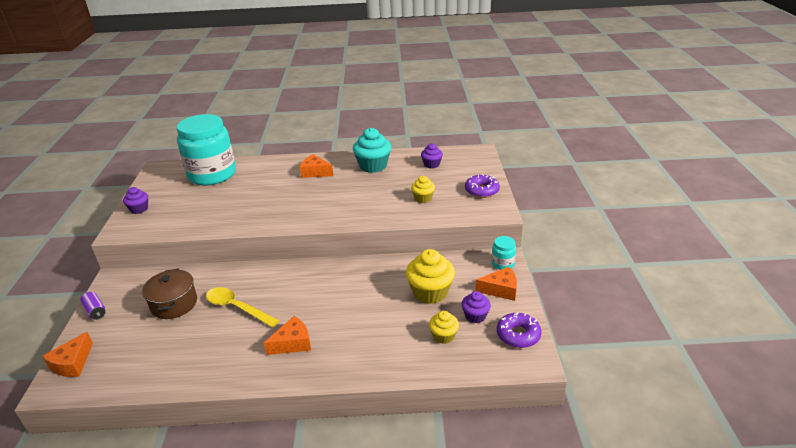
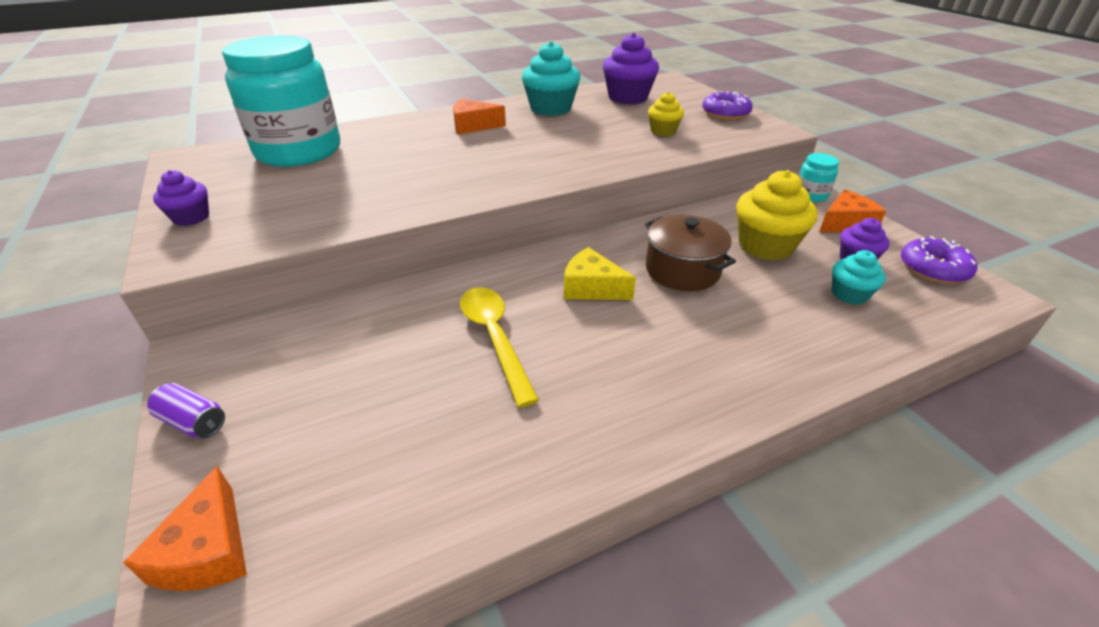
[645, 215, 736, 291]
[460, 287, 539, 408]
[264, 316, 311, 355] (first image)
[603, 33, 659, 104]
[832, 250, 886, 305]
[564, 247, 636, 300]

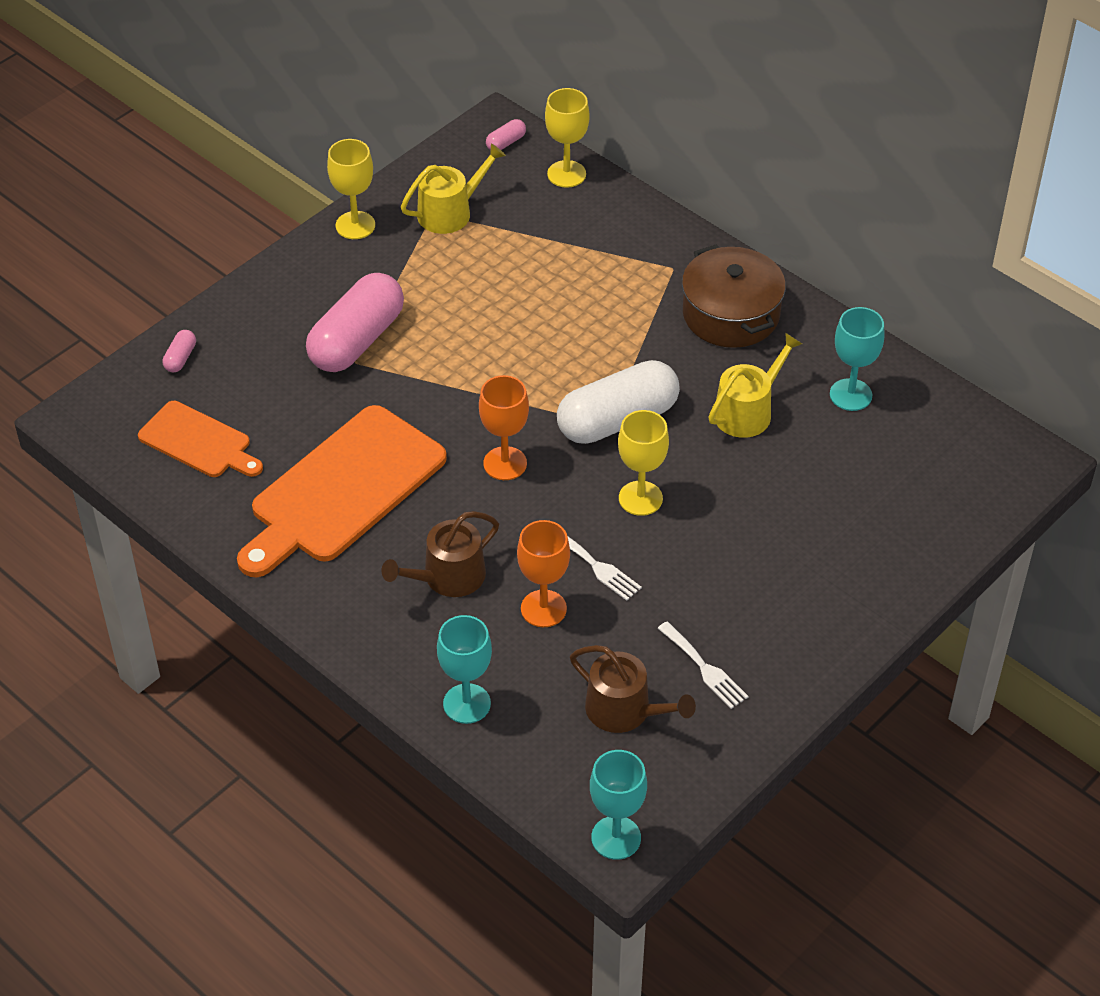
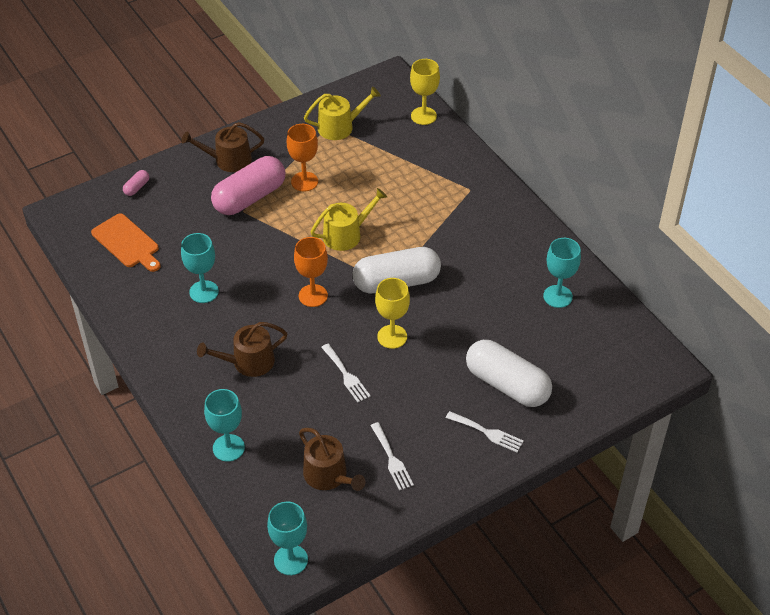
[181, 233, 219, 303]
[327, 139, 375, 239] (first image)
[486, 119, 526, 150] (first image)
[287, 124, 318, 192]
[682, 245, 786, 348] (first image)
[311, 188, 387, 251]
[181, 122, 264, 172]
[446, 411, 524, 452]
[466, 340, 552, 407]

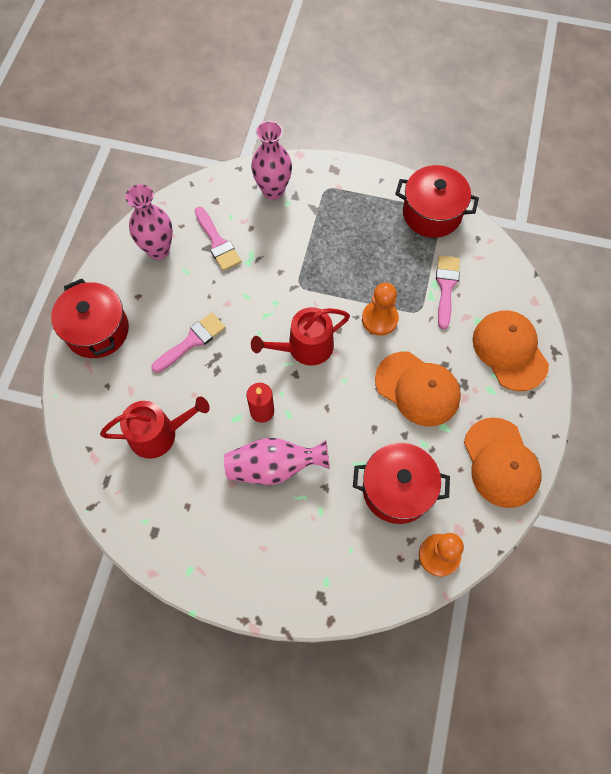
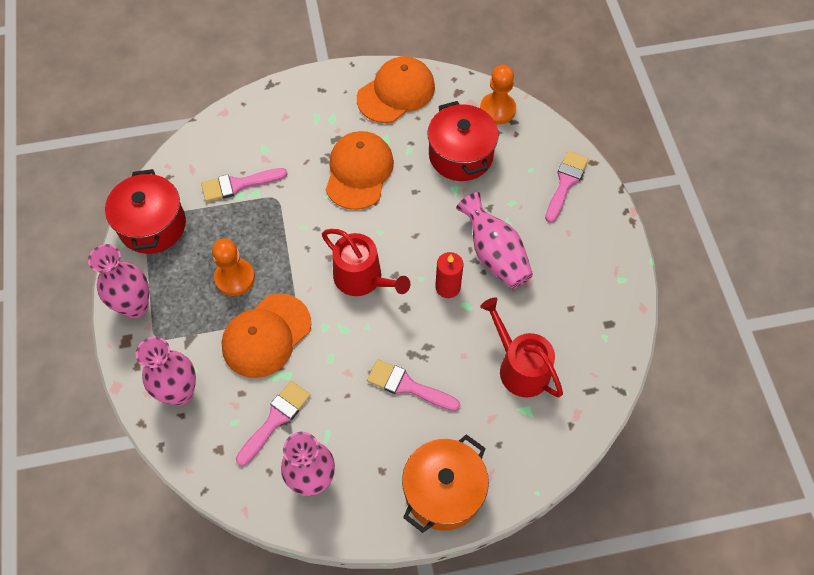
[402, 434, 489, 533]
[212, 239, 255, 296]
[221, 294, 311, 378]
[88, 244, 149, 318]
[545, 151, 589, 223]

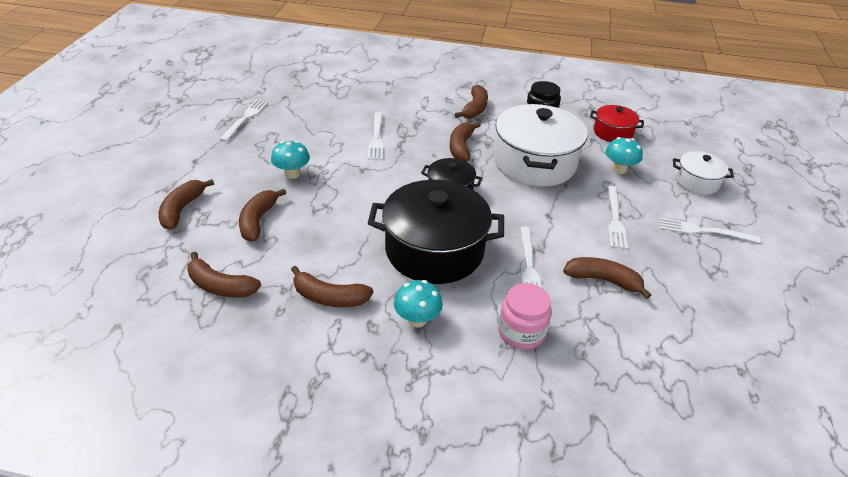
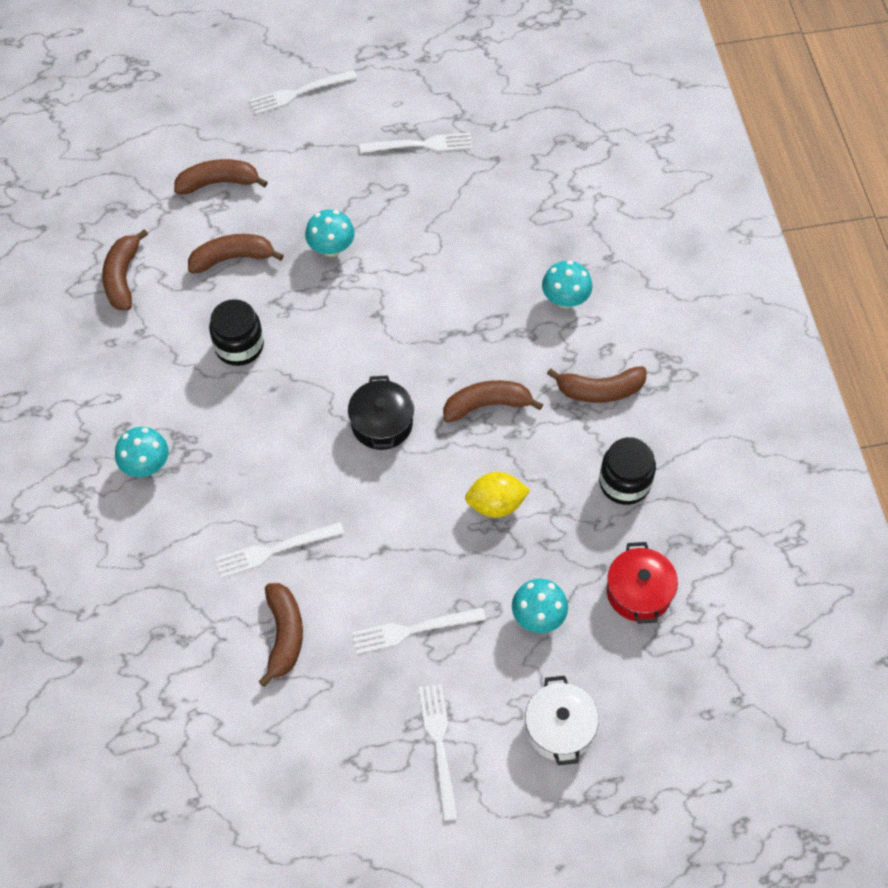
[291, 266, 374, 307] (first image)
[249, 70, 357, 115]
[368, 180, 504, 284] (first image)
[465, 472, 530, 518]
[498, 283, 552, 349] (first image)
[209, 299, 264, 366]
[542, 260, 593, 308]

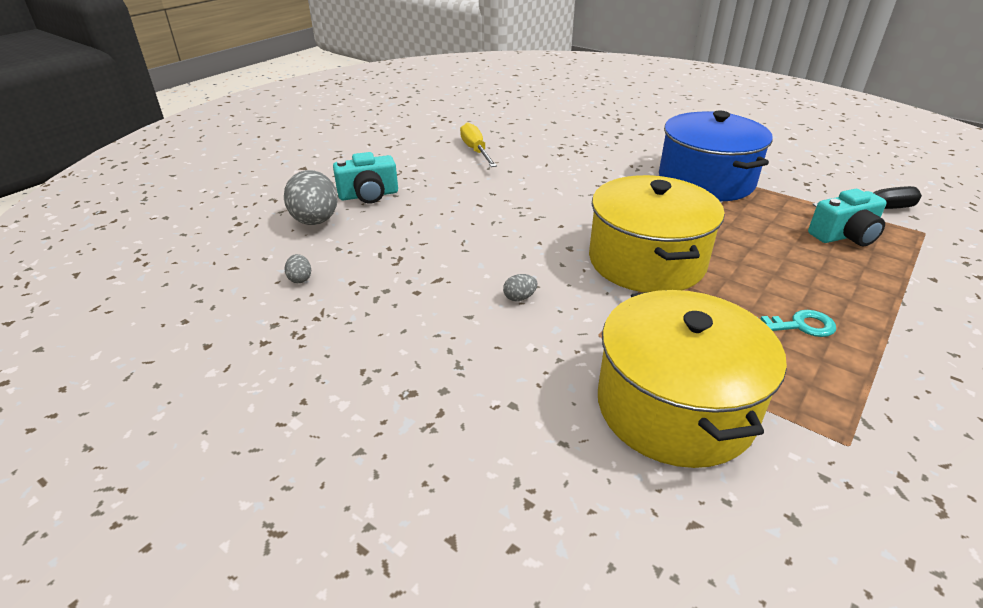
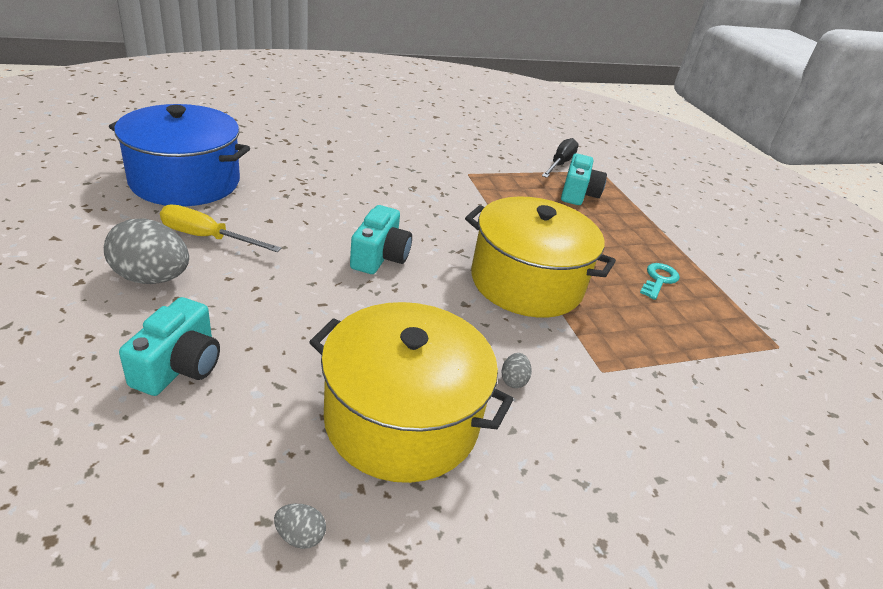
[104, 218, 189, 284]
[309, 302, 514, 483]
[109, 104, 250, 206]
[350, 205, 412, 274]

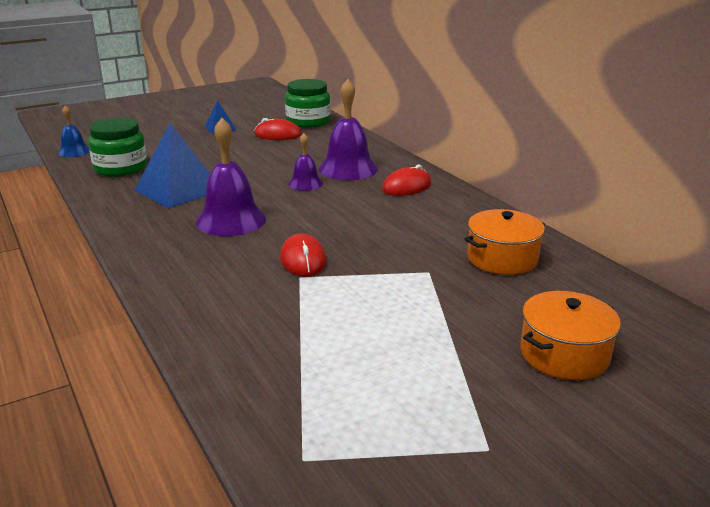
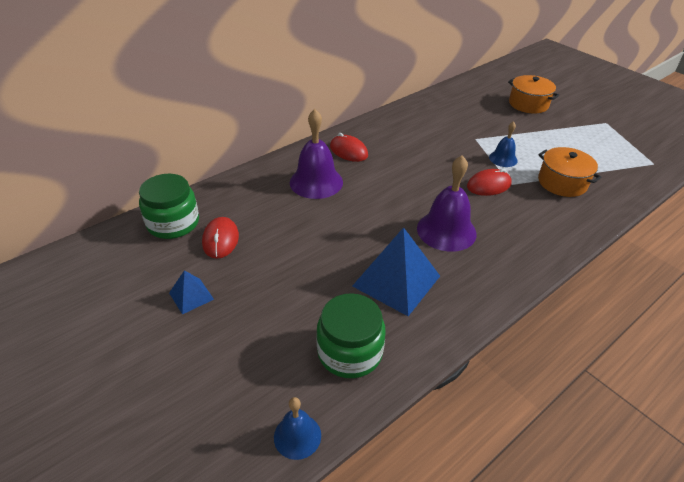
[288, 133, 323, 191] (first image)
[538, 147, 601, 197]
[489, 121, 518, 167]

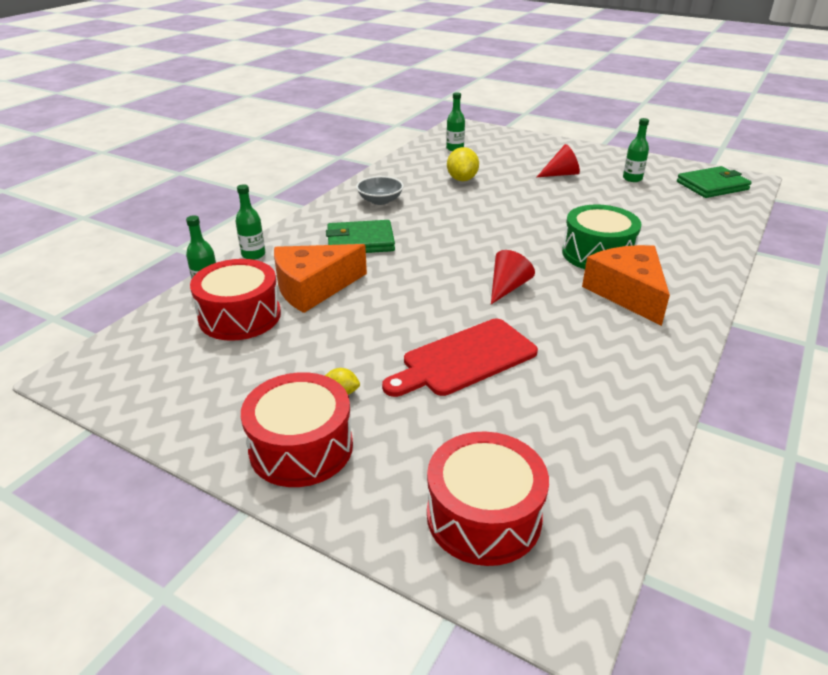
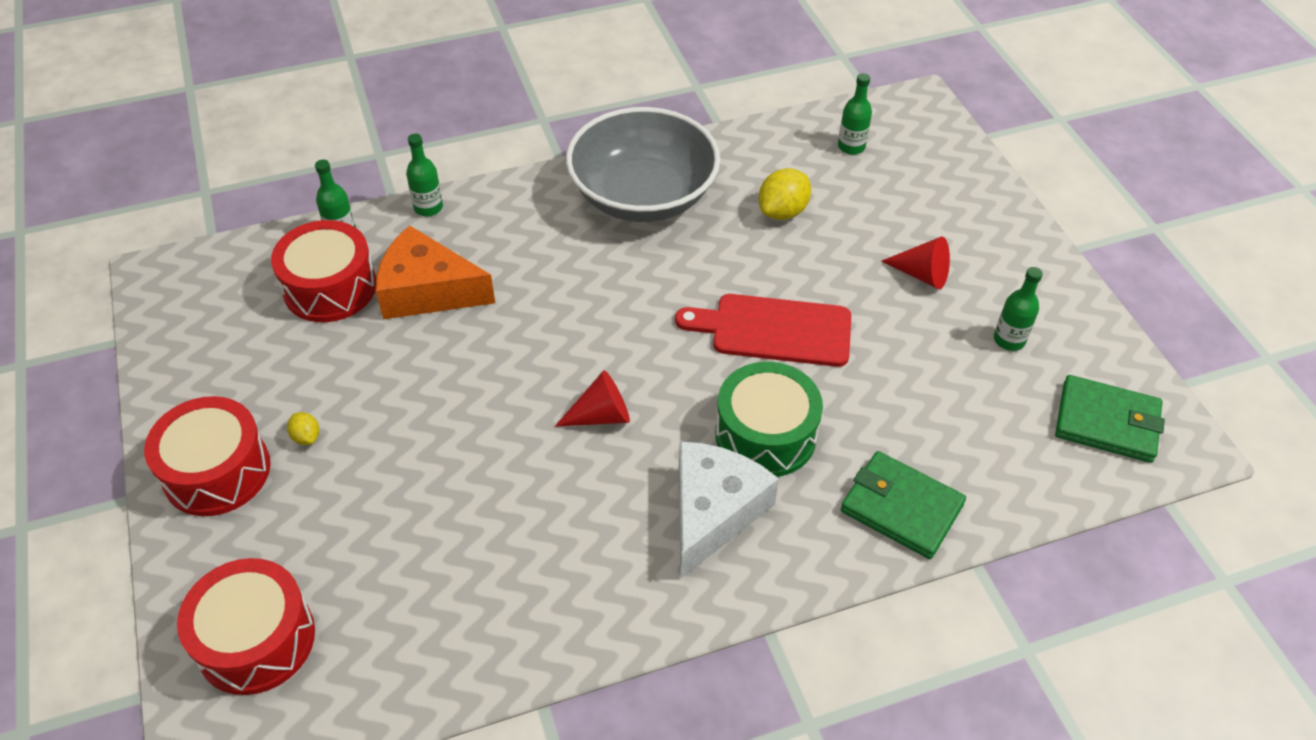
[841, 451, 966, 559]
[566, 107, 720, 222]
[675, 294, 851, 367]
[679, 442, 779, 579]

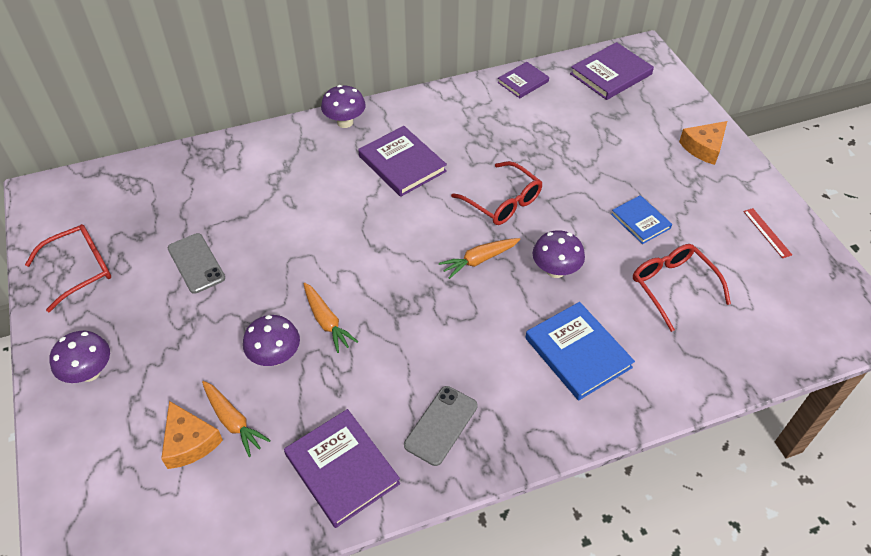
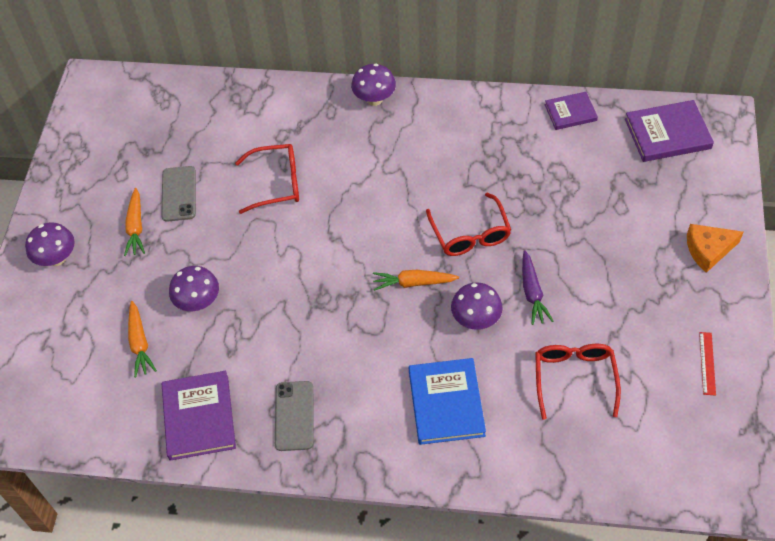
[235, 144, 299, 214]
[161, 401, 223, 469] (first image)
[124, 188, 145, 256]
[358, 126, 447, 197] (first image)
[275, 381, 313, 451]
[611, 195, 672, 244] (first image)
[522, 250, 553, 325]

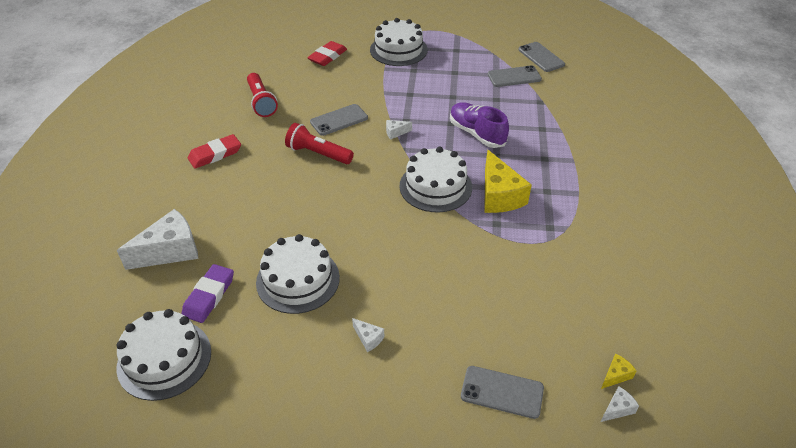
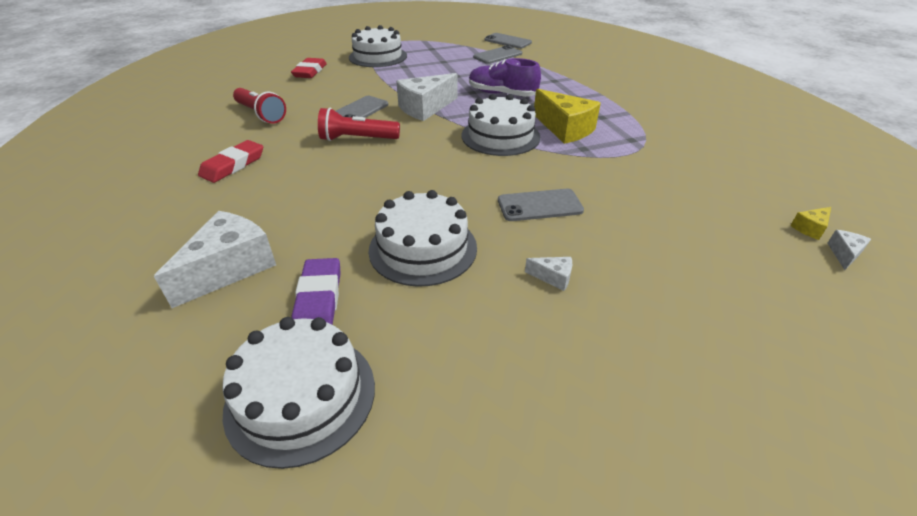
[396, 73, 457, 121]
[498, 189, 584, 221]
[790, 207, 831, 240]

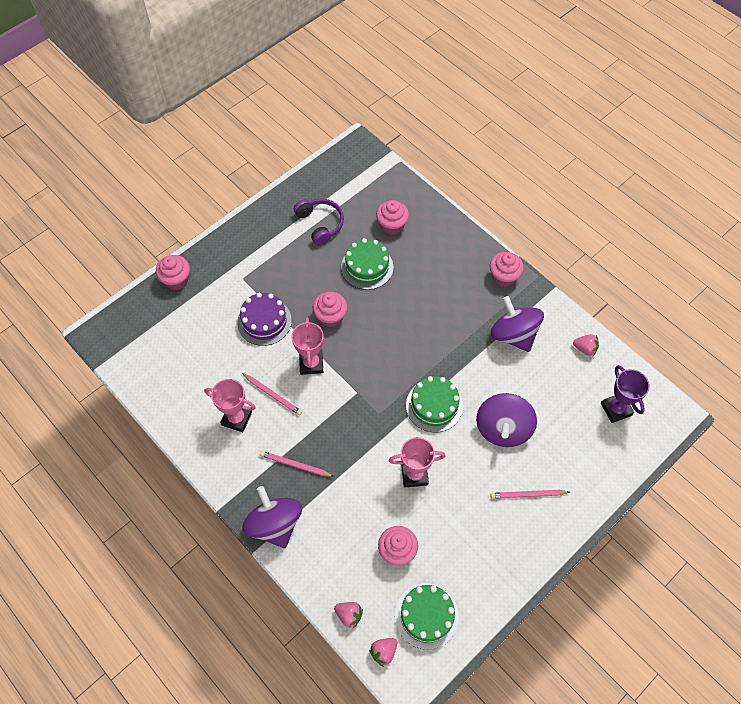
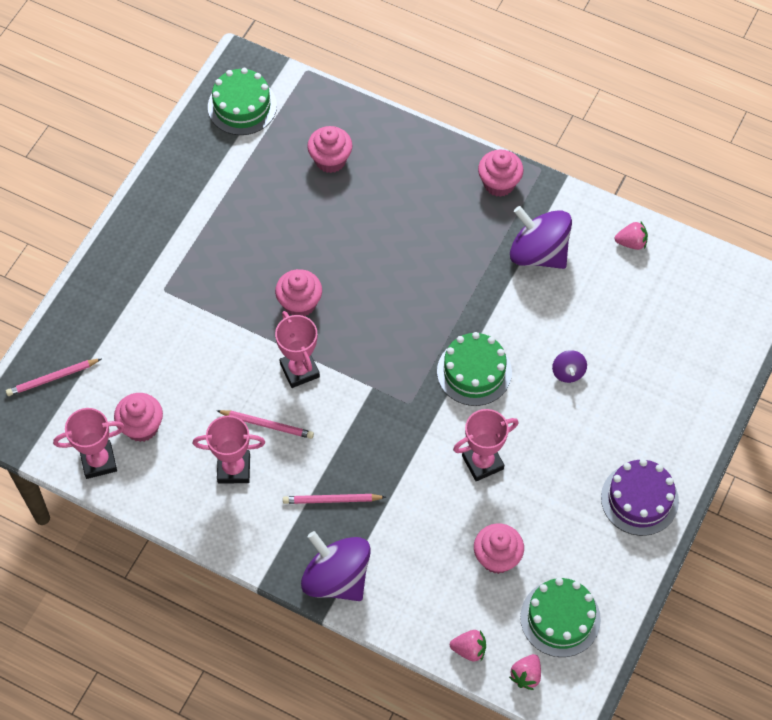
[114, 393, 163, 442]
[601, 459, 679, 536]
[294, 198, 344, 246] (first image)
[208, 68, 277, 135]
[552, 350, 587, 383]
[6, 359, 101, 396]
[601, 365, 650, 423] (first image)
[53, 408, 125, 479]

